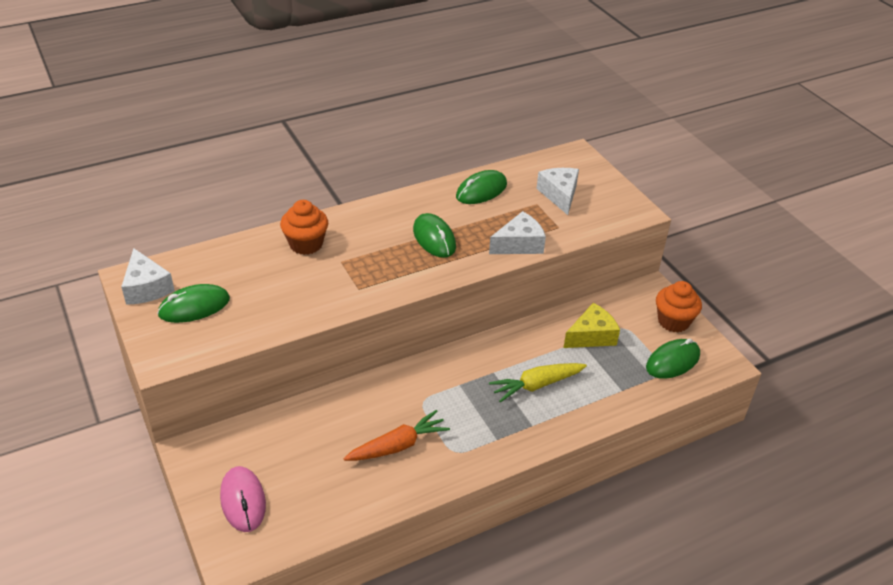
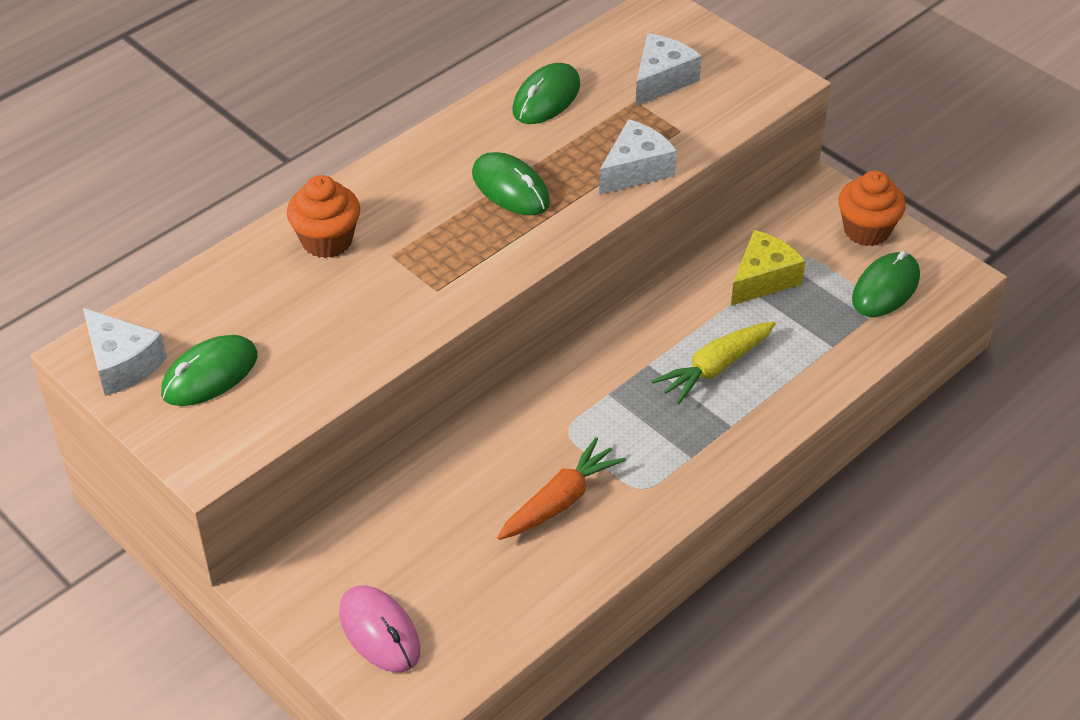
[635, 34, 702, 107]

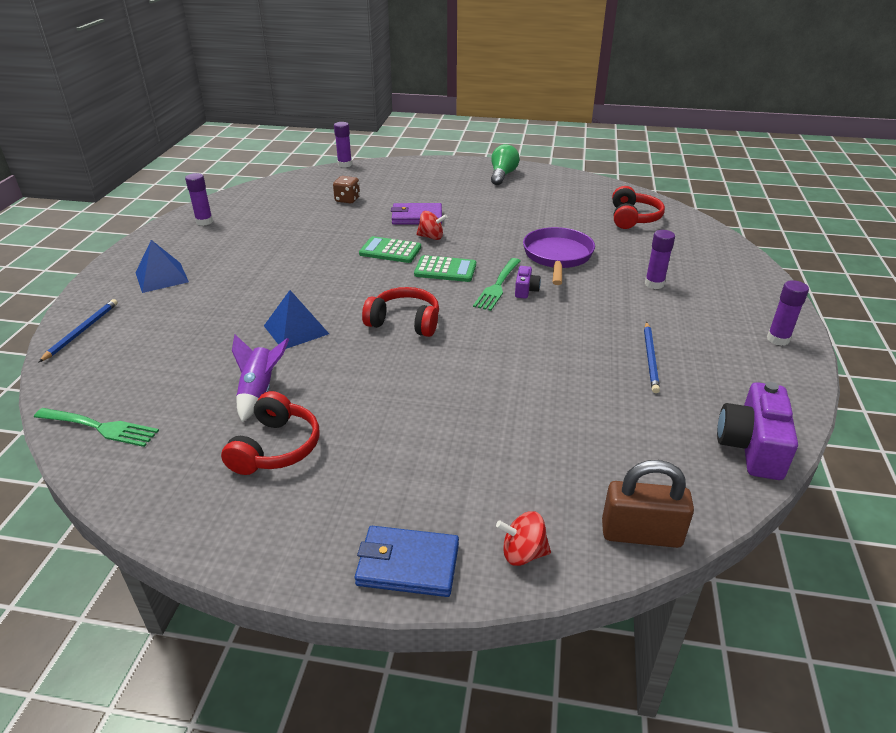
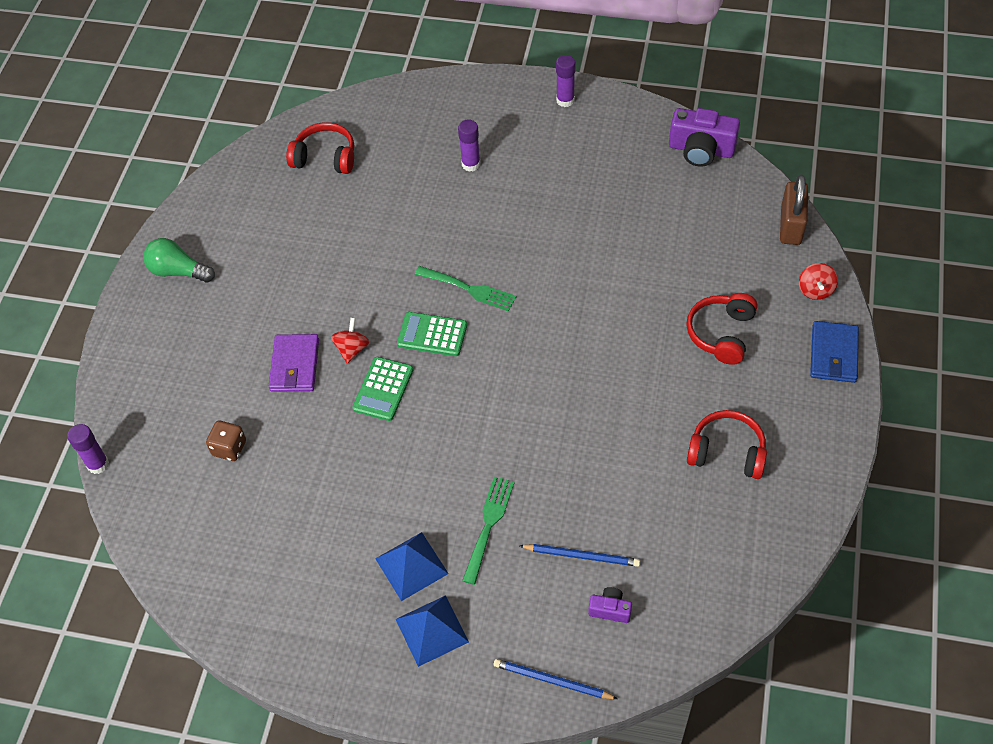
[462, 477, 515, 585]
[185, 173, 213, 226] (first image)
[232, 334, 289, 422] (first image)
[375, 532, 449, 601]
[686, 293, 757, 365]
[397, 312, 467, 356]
[588, 587, 632, 623]
[523, 227, 595, 285] (first image)
[519, 544, 640, 567]

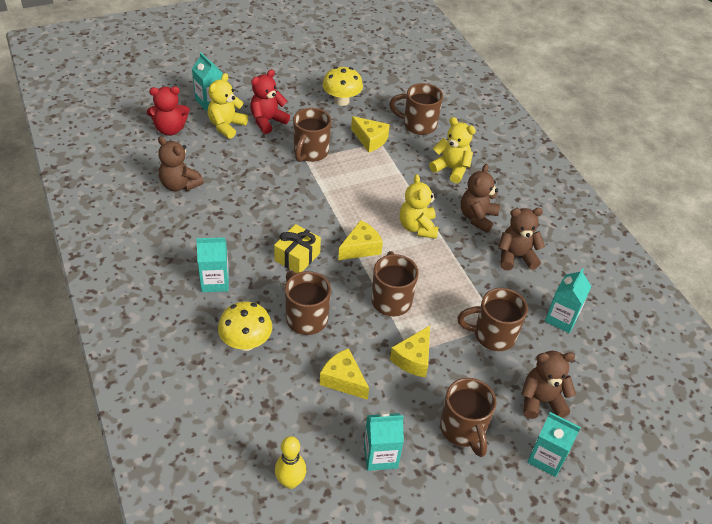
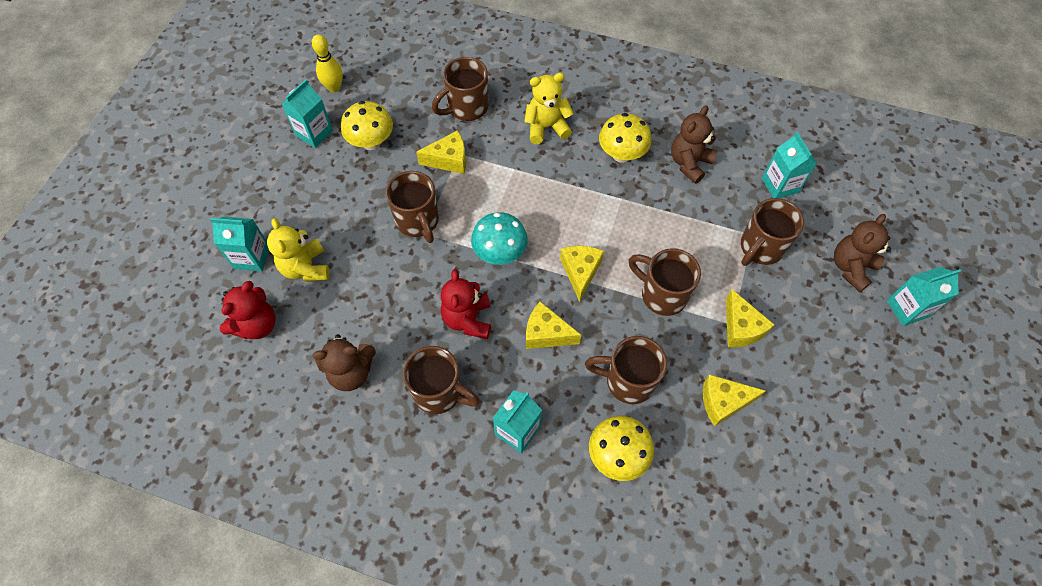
[441, 269, 491, 339]
[526, 301, 581, 349]
[312, 34, 343, 92]
[282, 79, 333, 148]
[400, 174, 439, 239] (first image)
[403, 346, 480, 414]
[599, 113, 651, 163]
[471, 212, 528, 265]

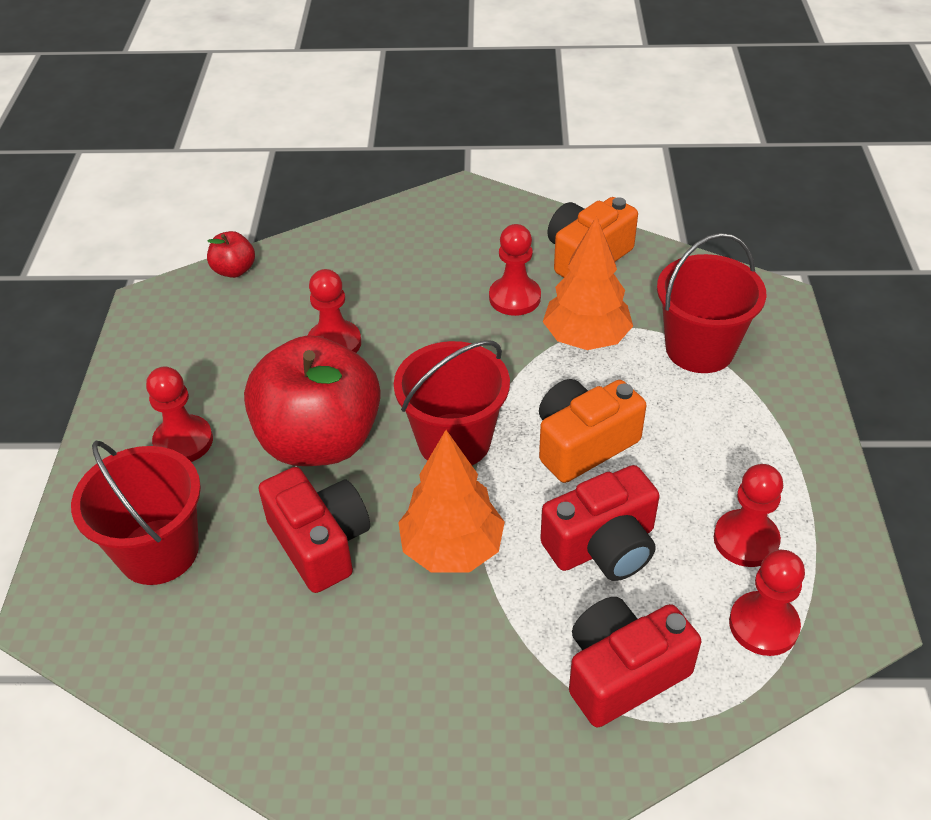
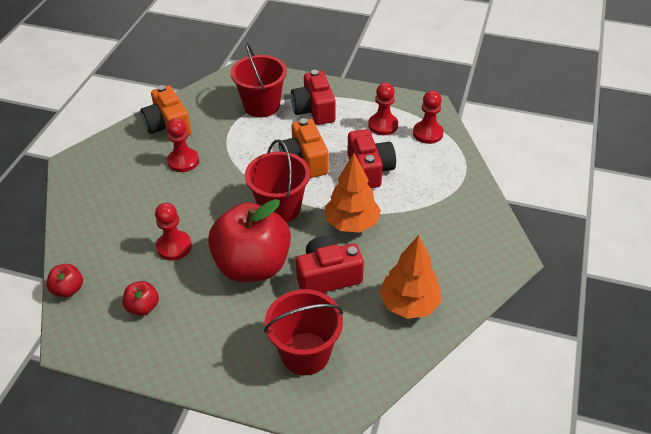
[146, 367, 213, 462] (first image)
[379, 235, 442, 319]
[291, 70, 336, 125]
[123, 281, 159, 316]

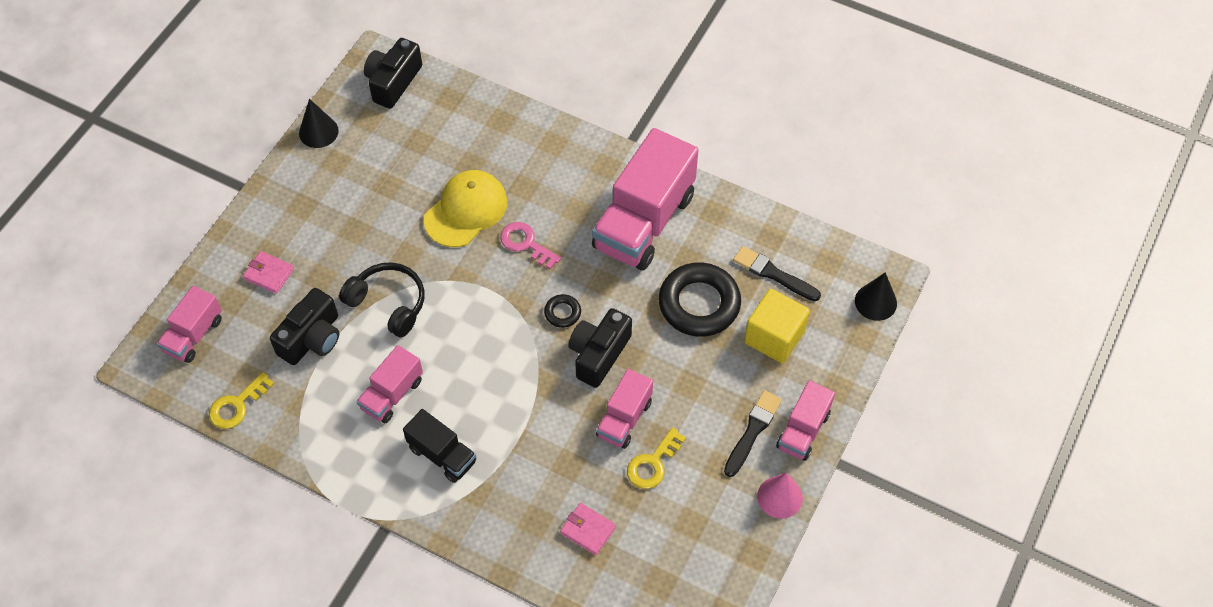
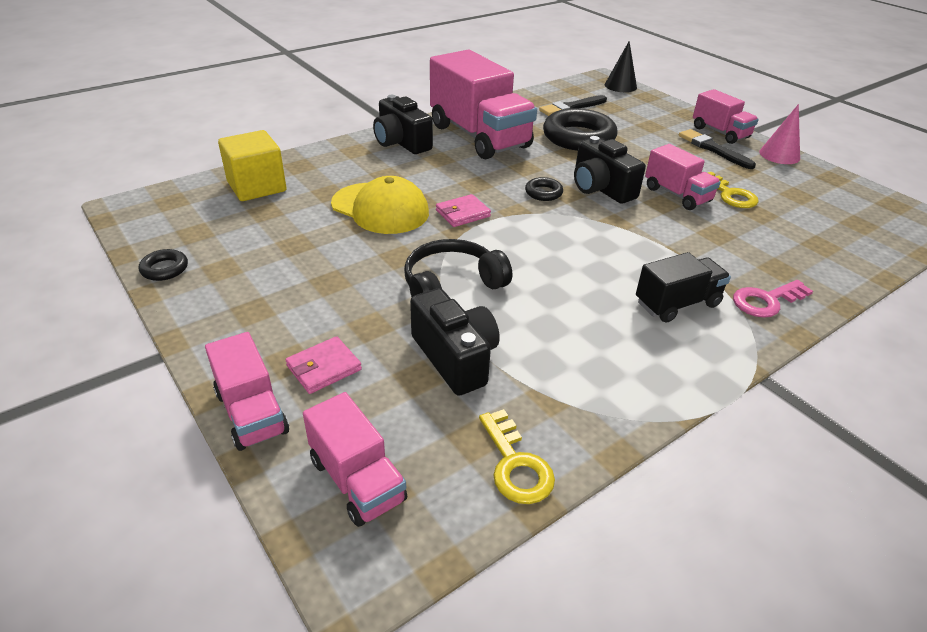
[139, 249, 188, 281]
[205, 332, 289, 451]
[373, 95, 433, 154]
[331, 176, 429, 234]
[733, 280, 813, 318]
[436, 194, 491, 227]
[218, 130, 286, 201]

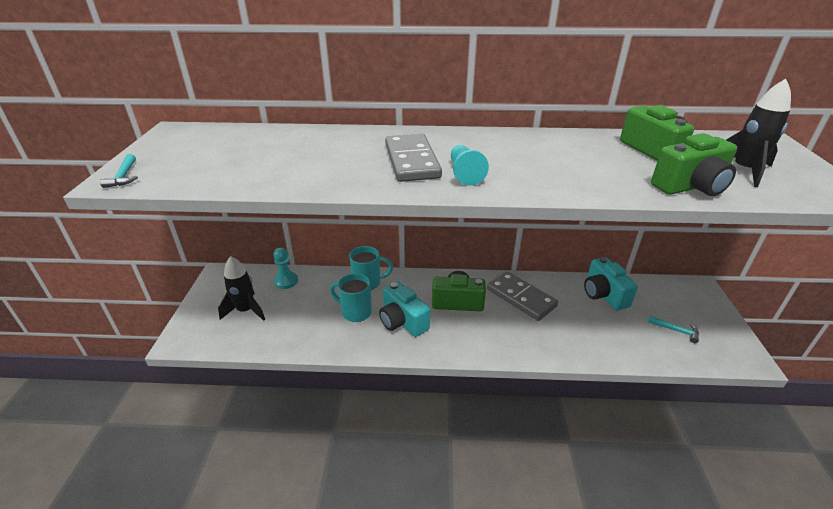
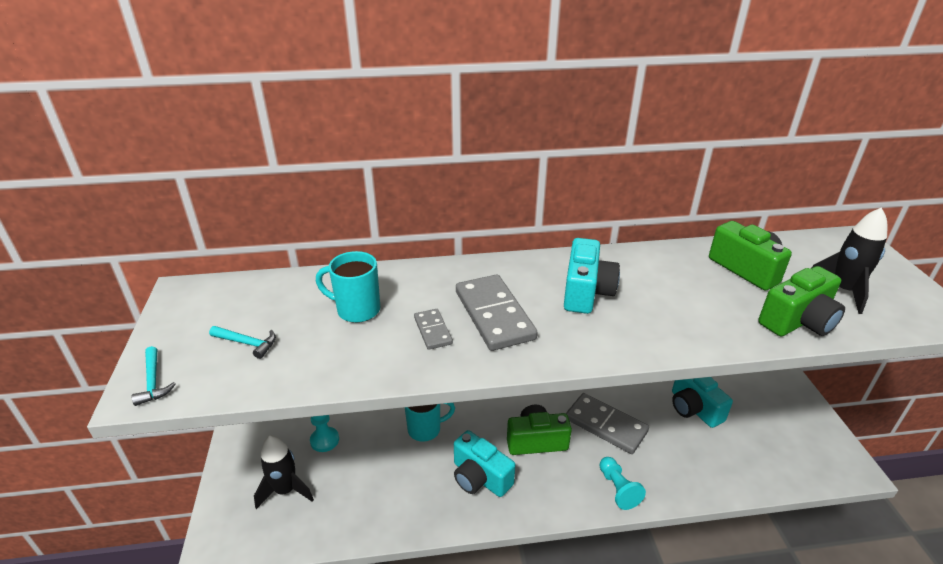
[316, 251, 380, 323]
[600, 457, 646, 510]
[209, 326, 276, 359]
[414, 309, 453, 350]
[564, 238, 620, 314]

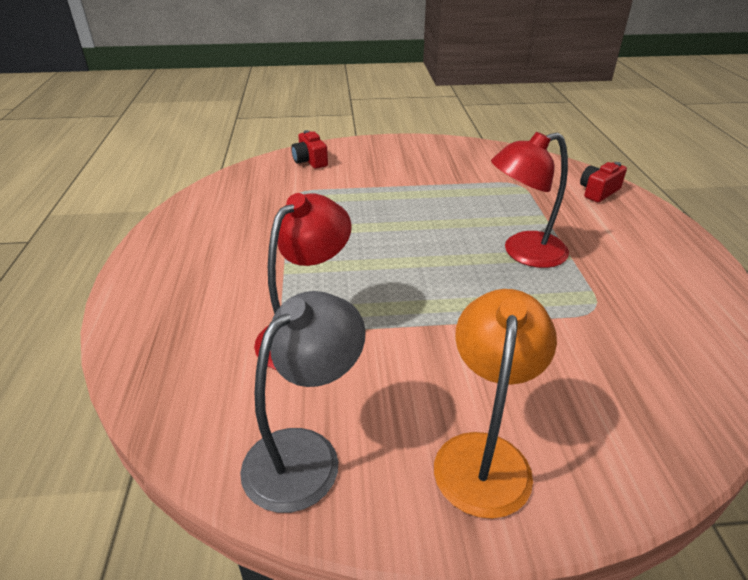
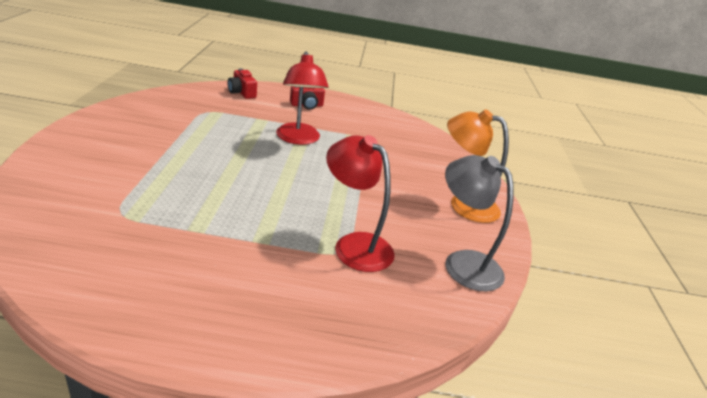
[290, 86, 325, 110]

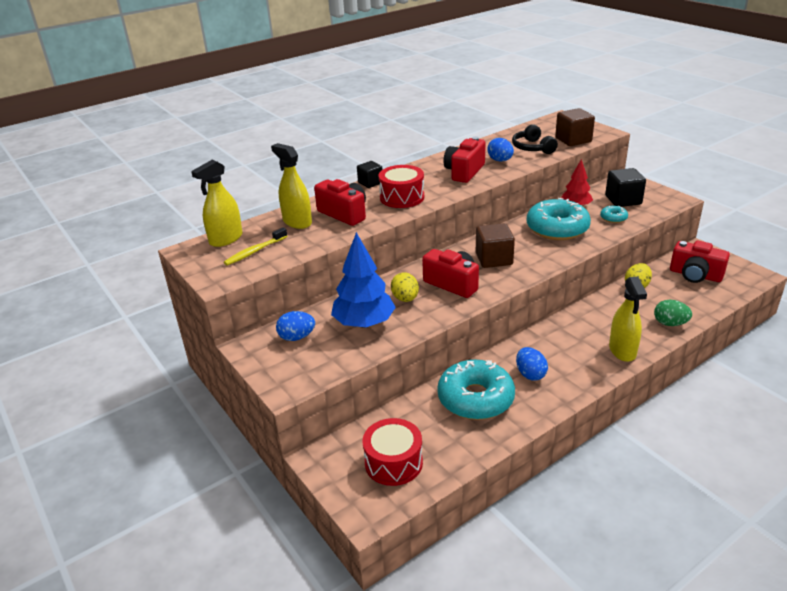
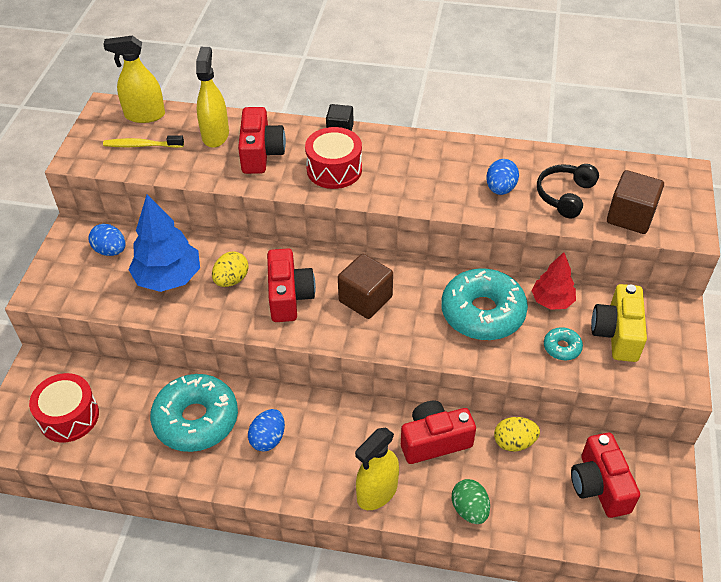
[401, 401, 476, 464]
[591, 284, 647, 362]

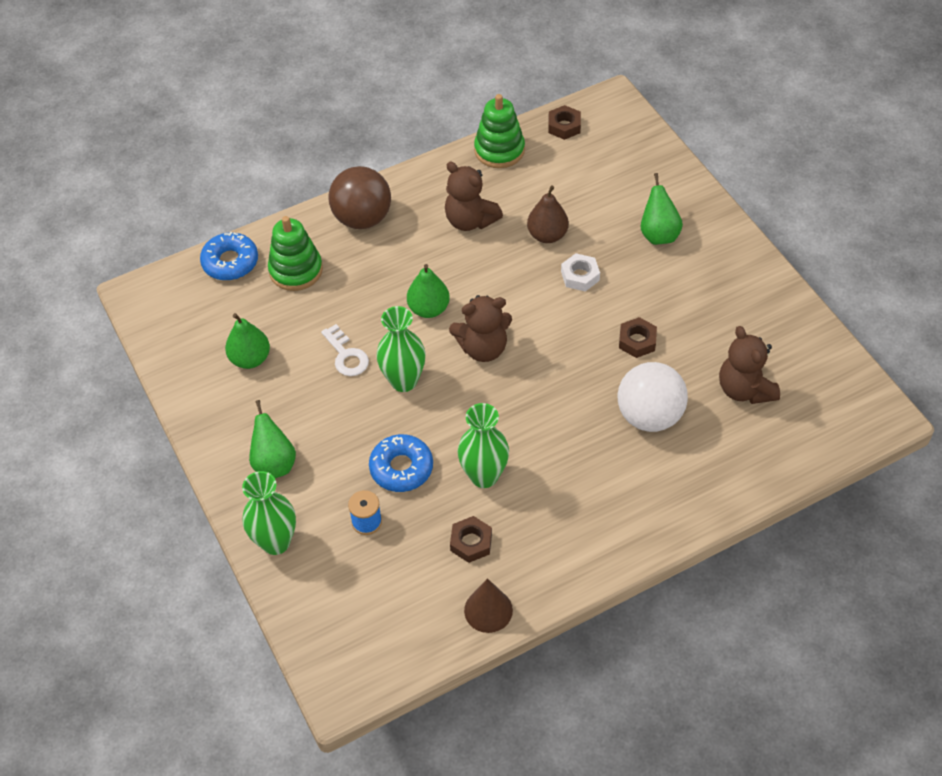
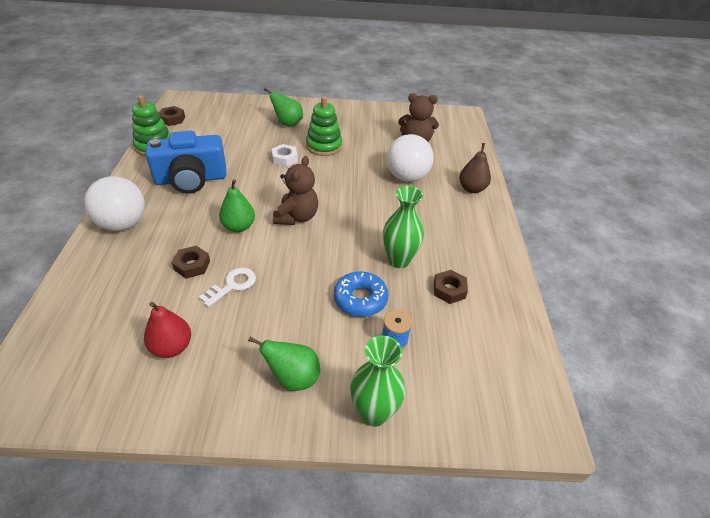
[200, 232, 258, 280] (first image)
[144, 302, 191, 358]
[306, 96, 342, 156]
[199, 268, 256, 307]
[84, 176, 145, 231]
[376, 306, 426, 392] (first image)
[146, 131, 227, 193]
[464, 578, 513, 633] (first image)
[459, 143, 491, 193]
[172, 246, 210, 279]

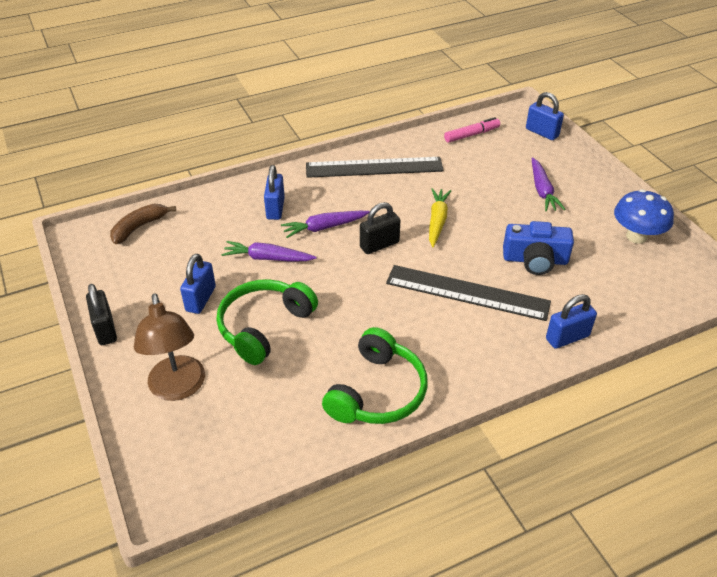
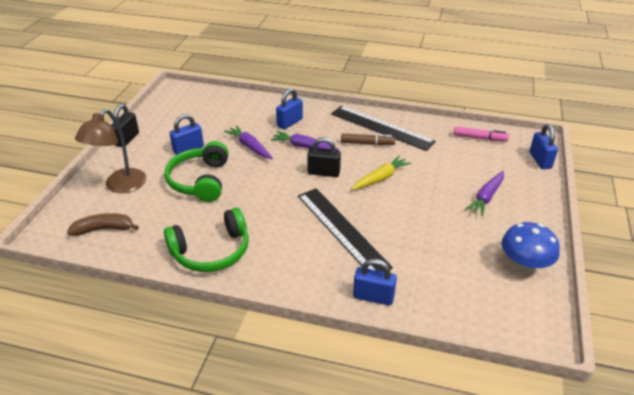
[67, 213, 139, 236]
[165, 141, 229, 202]
[503, 221, 574, 275] (first image)
[341, 133, 395, 145]

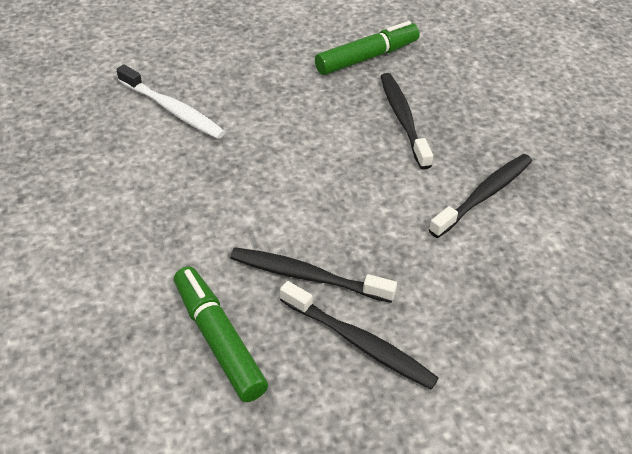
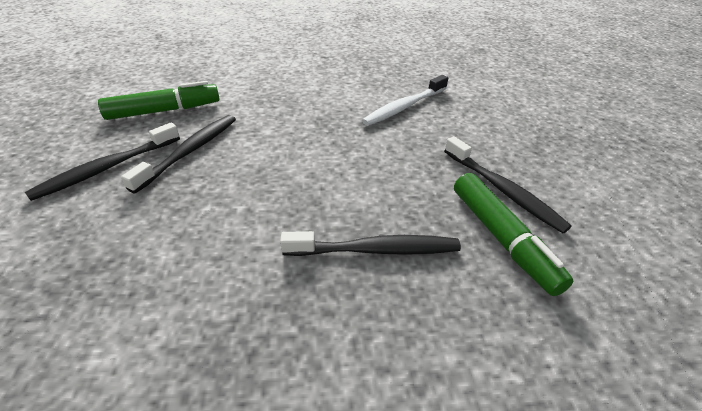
[444, 136, 572, 233]

